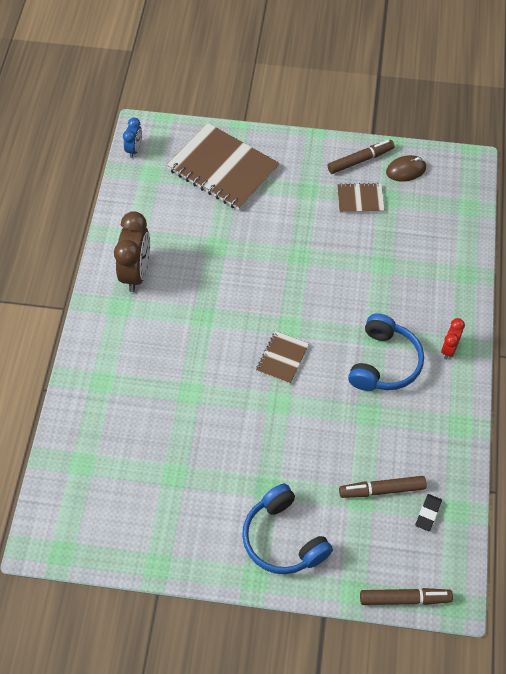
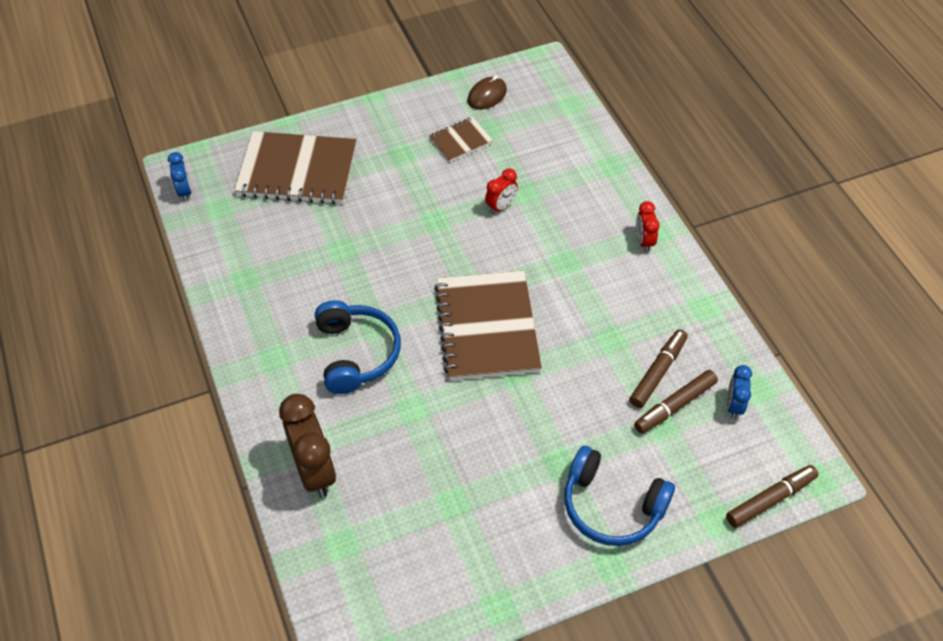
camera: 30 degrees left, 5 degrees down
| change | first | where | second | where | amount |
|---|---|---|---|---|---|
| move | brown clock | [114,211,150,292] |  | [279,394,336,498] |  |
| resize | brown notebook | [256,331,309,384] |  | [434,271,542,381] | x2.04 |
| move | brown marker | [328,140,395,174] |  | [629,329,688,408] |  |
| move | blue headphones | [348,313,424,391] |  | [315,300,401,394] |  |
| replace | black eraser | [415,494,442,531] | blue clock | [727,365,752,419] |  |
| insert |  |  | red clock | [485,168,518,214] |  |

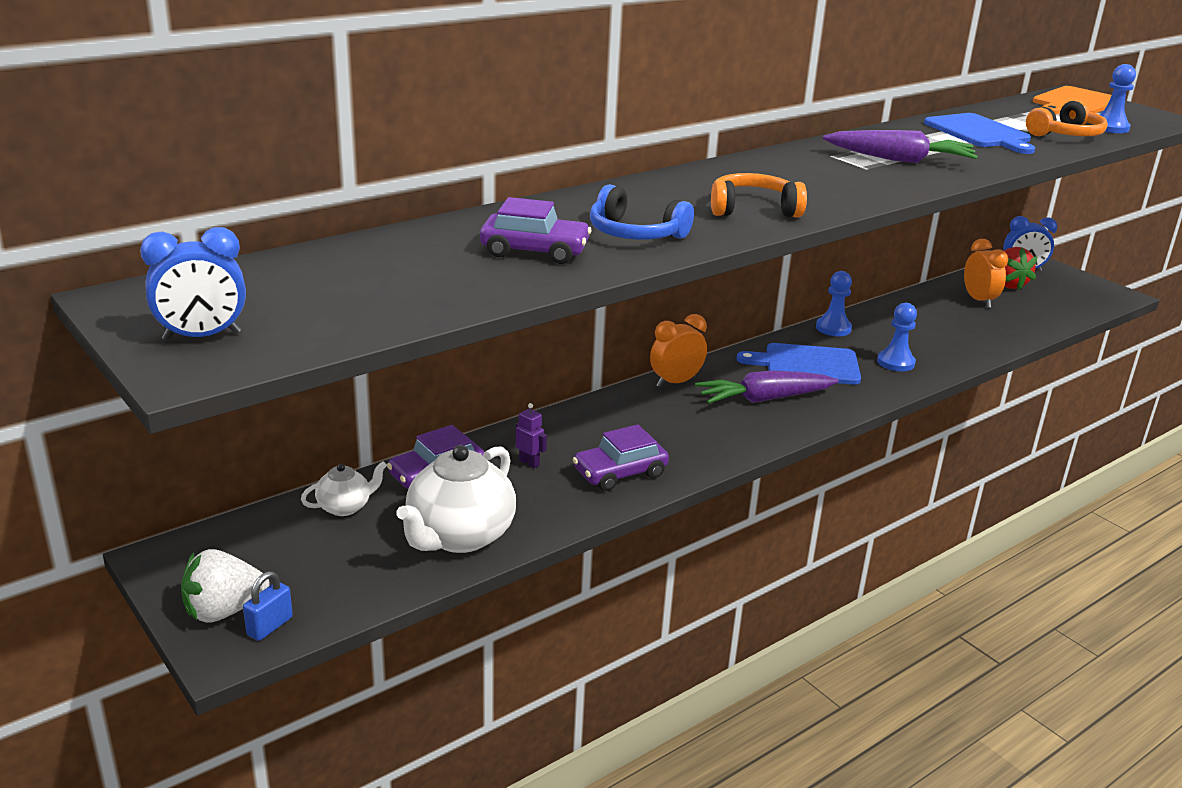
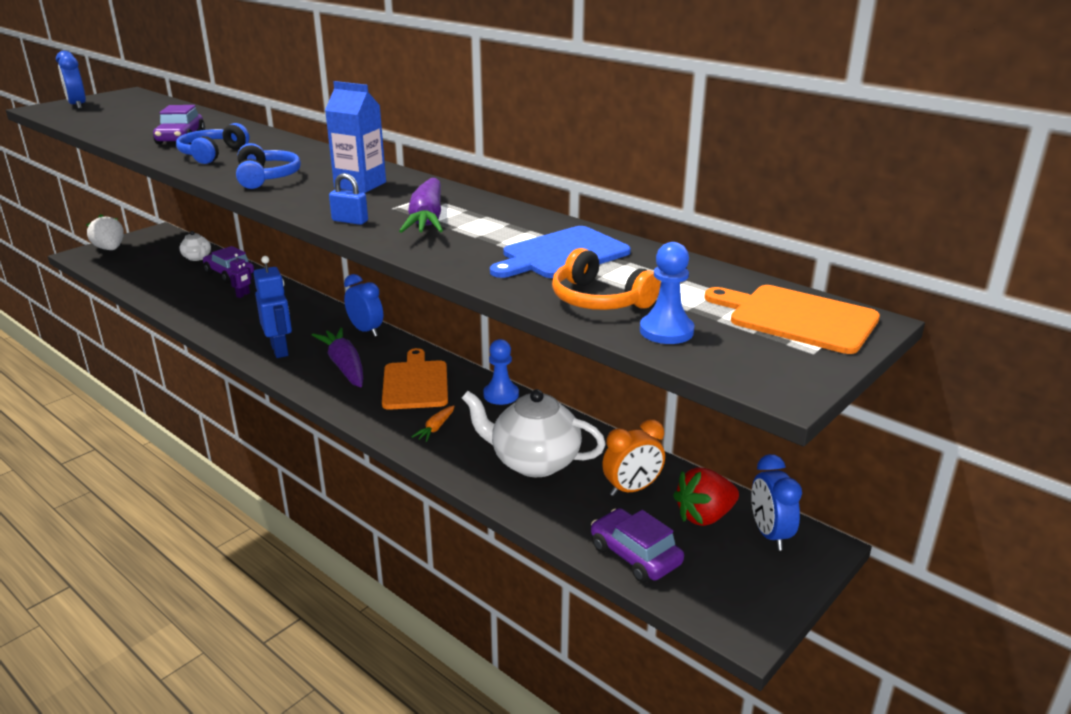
camera: 80 degrees right, 0 degrees up
| change | first | where | second | where | amount |
|---|---|---|---|---|---|
| move | blue padlock | [243,571,293,641] |  | [329,173,368,225] |  |
| move | white teapot | [396,445,516,553] |  | [462,389,606,477] |  |
| move | purple car | [572,424,669,491] |  | [591,508,684,583] |  |
| recolor | orange clock | [650,314,707,388] | blue clock | [344,274,383,337] |  |
| recolor | orange headphones | [711,173,807,217] | blue headphones | [236,143,301,189] |  |
| recolor | blue cutting board | [737,343,861,385] | orange cutting board | [382,348,448,410] |  |
| replace | blue pawn | [877,303,917,371] | orange carrot | [412,406,455,442] |  |
| insert |  |  | blue robot | [254,256,292,358] |  |
| insert |  |  | blue carton | [325,81,386,193] |  |

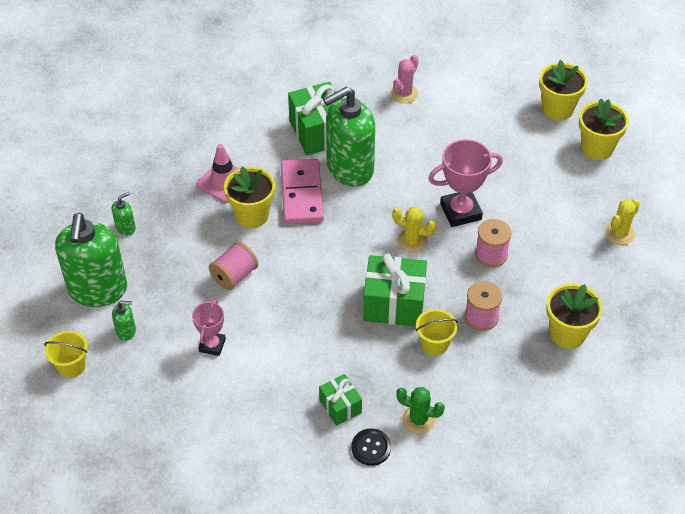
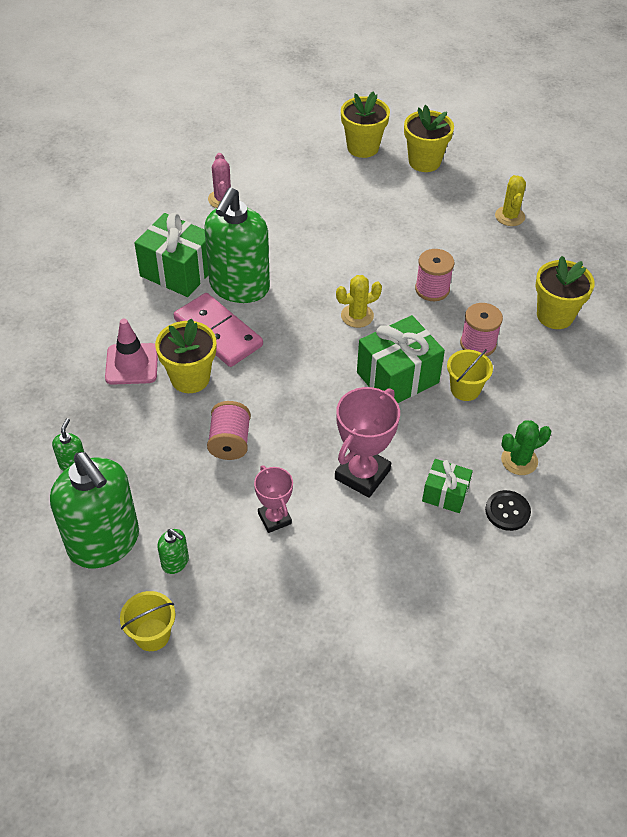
camera: 40 degrees left, 0 degrees up
| change | first | where | second | where | amount |
|---|---|---|---|---|---|
| rotate | green soap dispenser | [112,301,136,341] |  | [158,529,189,574] | 75 degrees clockwise |
| move | pink trophy | [428,139,503,227] |  | [335,387,400,498] |  |

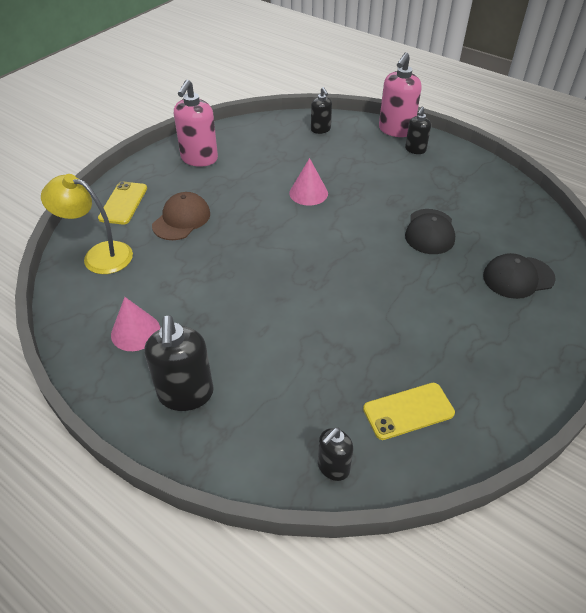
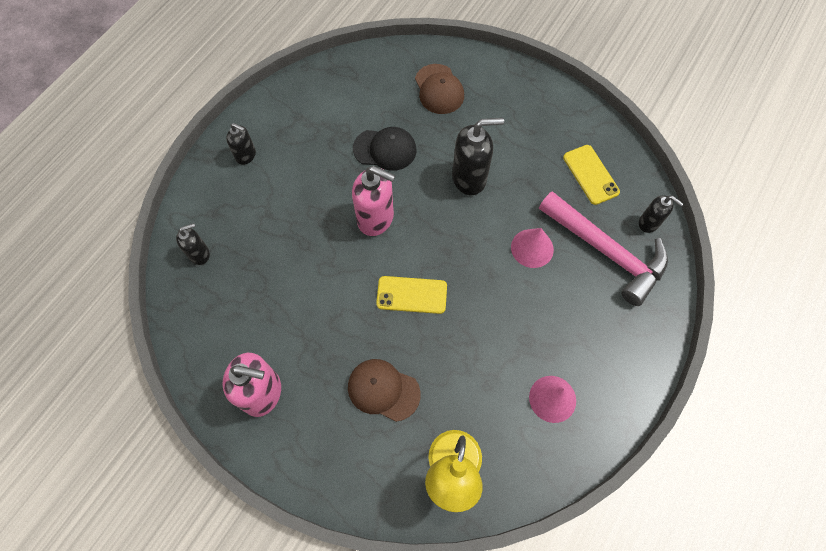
camera: 95 degrees left, 20 degrees up
| change | first | where | second | where | amount |
|---|---|---|---|---|---|
| move | yellow phone | [98,181,147,225] |  | [376,276,447,314] |  |
| move | black soap dispenser | [144,315,214,411] |  | [452,118,504,195] |  |
| move | pink cone | [289,158,328,206] |  | [511,228,554,268] |  |
| move | pink soap dispenser | [379,52,422,137] |  | [352,166,395,236] |  |
| recolor | black cap | [483,253,556,299] | brown cap | [415,64,464,114] |  |
| insert |  |  | pink hammer | [539,191,668,306] |  |

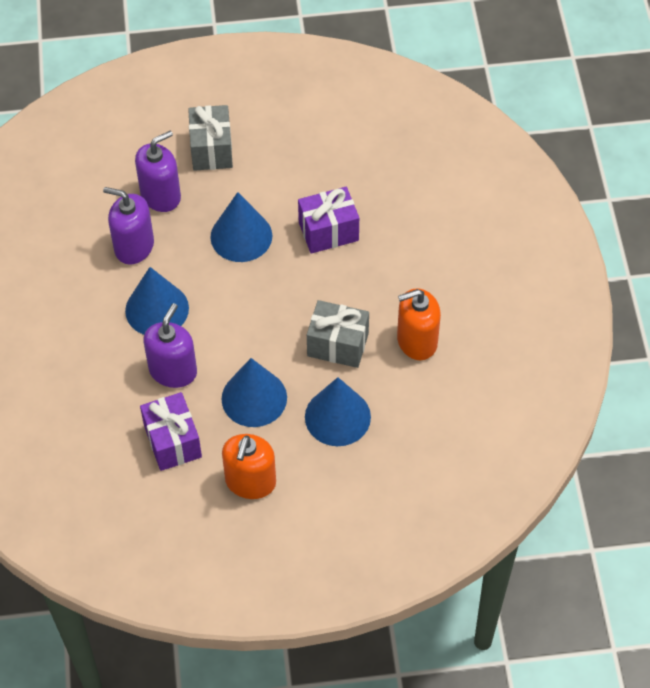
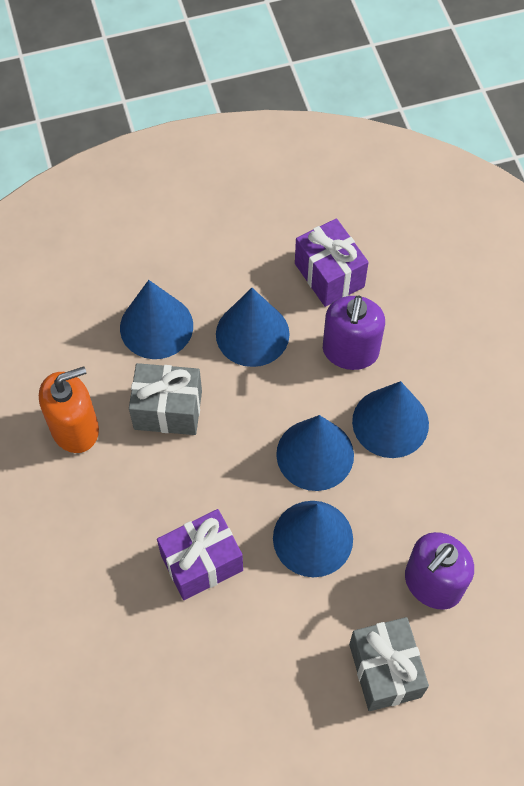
camera: 170 degrees right, 5 degrees up
| change | first | where | second | where | amount |
|---|---|---|---|---|---|
| delete | purple soap dispenser | [103,187,154,265] |  |  |  |
| delete | orange soap dispenser | [222,434,276,499] |  |  |  |
| insert |  |  | blue cone | [276,415,354,491] |  |

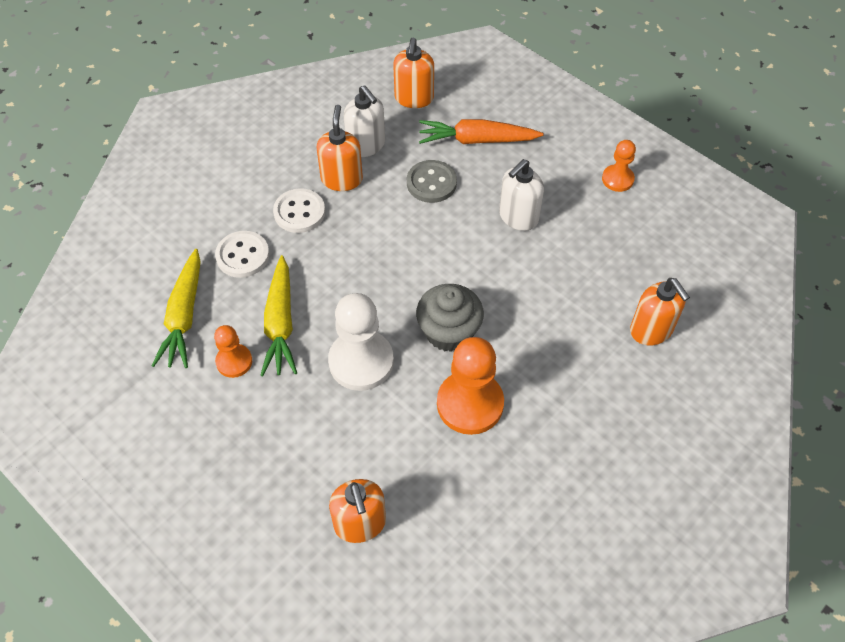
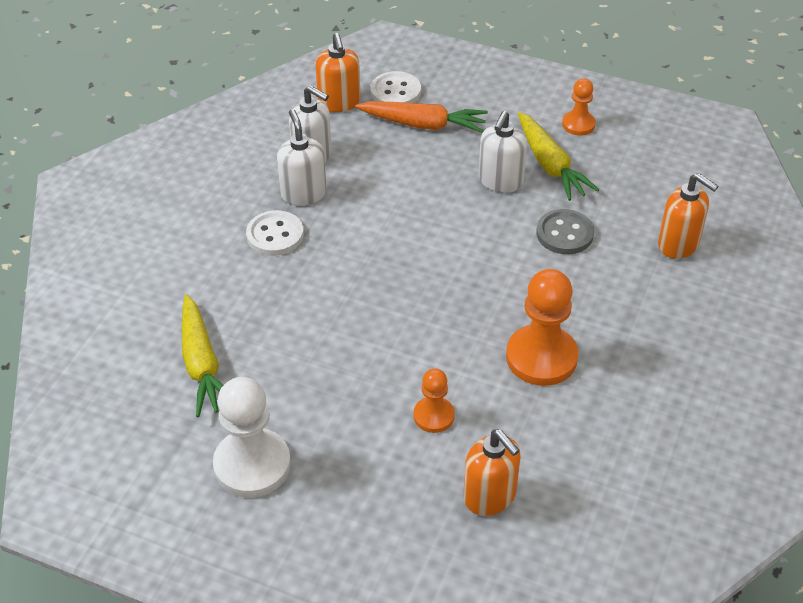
camera: 20 degrees left, 10 degrees down
| change | first | where | second | where | amount |
|---|---|---|---|---|---|
| move | orange pawn | [214,325,252,378] |  | [414,368,455,433] |  |
| move | white button | [215,231,269,278] |  | [370,71,421,103] |  |
| move | yellow carrot | [260,255,297,377] |  | [518,112,599,201] |  |
| recolor | orange soap dispenser | [317,105,363,191] | white soap dispenser | [277,109,327,206] |  |
| move | white pawn | [328,293,394,391] |  | [213,377,291,498] |  |
| move | grey button | [407,160,457,203] |  | [536,209,594,254] |  |
| delete | grey cupcake | [416,284,484,352] |  |  |  |
| rotate | orange carrot | [419,119,544,144] |  | [355,101,488,133] | 150 degrees counterclockwise |

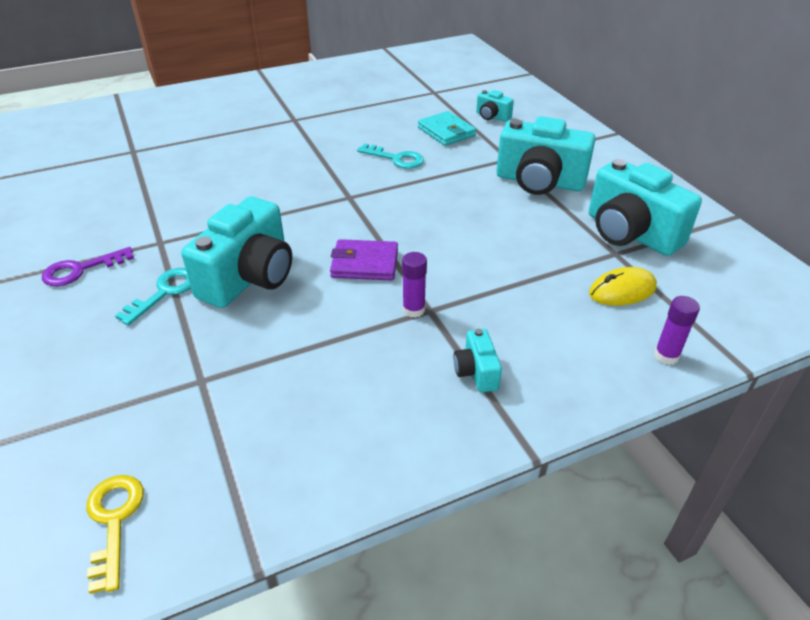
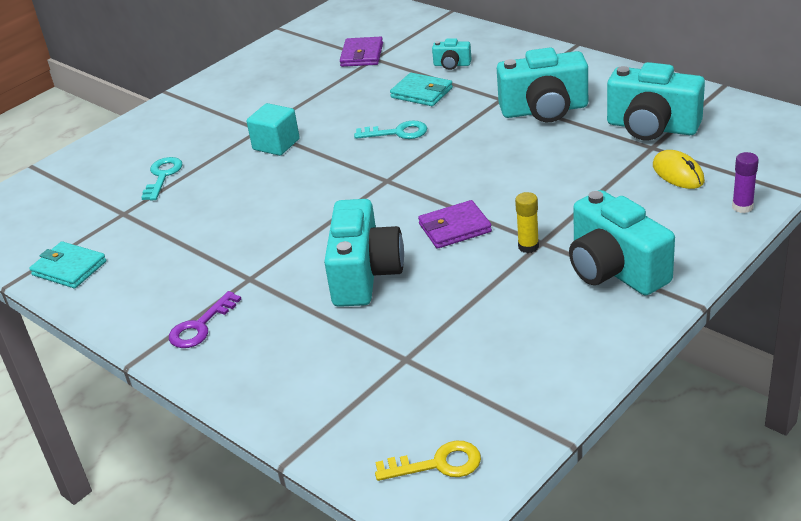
camera: 20 degrees left, 5 degrees down
| change | first | where | second | where | amount |
|---|---|---|---|---|---|
| rotate | yellow key | [86,475,144,594] |  | [375,441,481,481] | 120 degrees clockwise |
| move | turquoise key | [115,268,191,326] |  | [141,157,183,200] |  |
| recolor | purple glue stick | [402,252,427,318] | yellow glue stick | [515,192,539,253] |  |
| resize | turquoise camera | [454,329,502,392] |  | [569,190,675,296] | x2.15 |
| rotate | yellow mouse | [589,267,657,306] |  | [653,150,705,189] | 75 degrees counterclockwise |
| insert |  |  | turquoise wallet | [30,241,106,288] |  |
| insert |  |  | turquoise cube | [246,103,300,156] |  |
| insert |  |  | purple wallet | [340,37,383,67] |  |

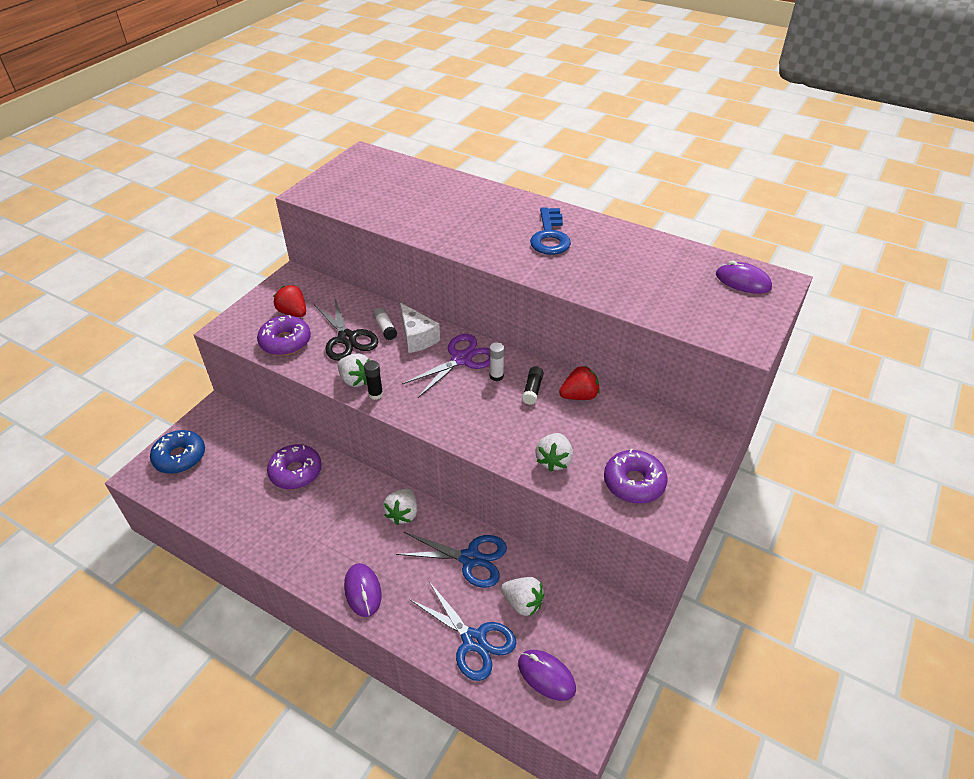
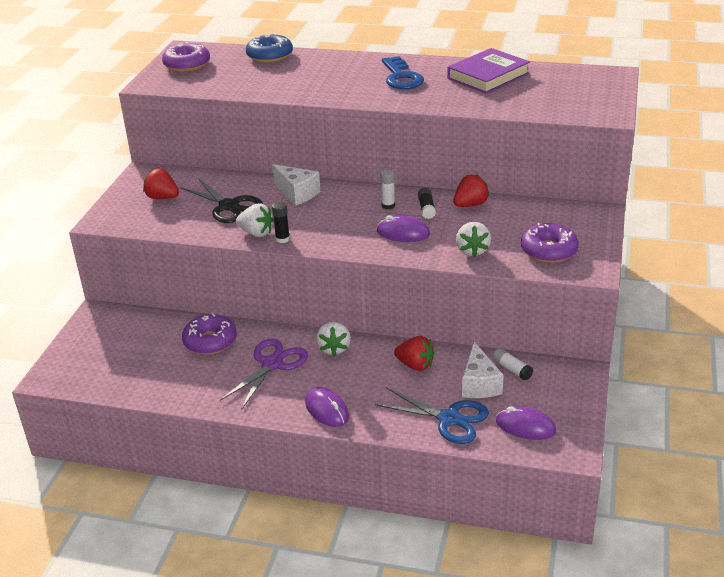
camera: 15 degrees left, 10 degrees down
| change | first | where | second | where | amount |
|---|---|---|---|---|---|
| move | blue donut | [150,430,205,474] |  | [246,33,293,63] |  |
| move | purple donut | [257,315,311,356] |  | [162,42,210,72] |  |
| move | white glue stick | [373,308,397,340] |  | [492,348,533,381] |  |
| replace | blue scissors | [396,532,507,588] | red strawberry | [394,336,435,371] |  |
| move | purple scissors | [402,334,490,398] |  | [220,339,308,410] |  |
| replace | white strawberry | [501,577,544,616] | white cheese | [462,342,504,398] |  |
| move | purple mouse | [716,261,772,294] |  | [377,215,430,242] |  |
| insert |  |  | purple book | [447,48,530,94] |  |

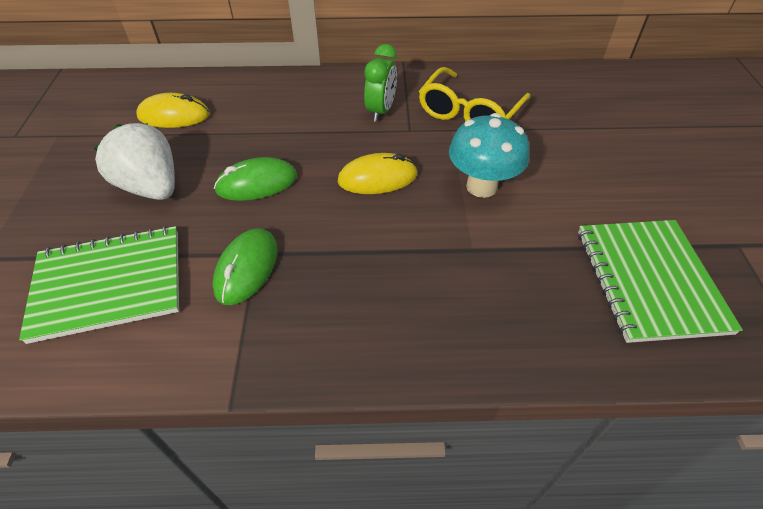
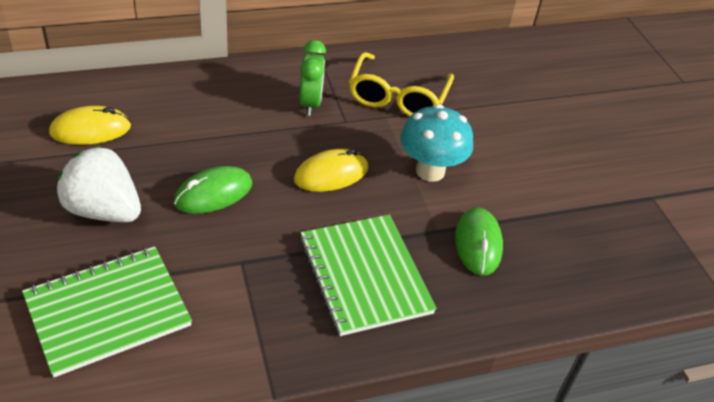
camera: 20 degrees left, 5 degrees down
| change | first | where | second | where | amount |
|---|---|---|---|---|---|
| move | green mouse | [212,228,278,305] |  | [455,207,503,276] |  |
| move | green notebook | [578,220,743,343] |  | [300,215,437,336] |  |

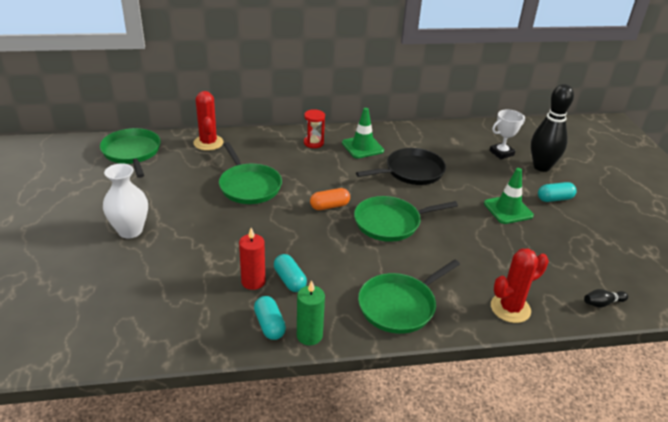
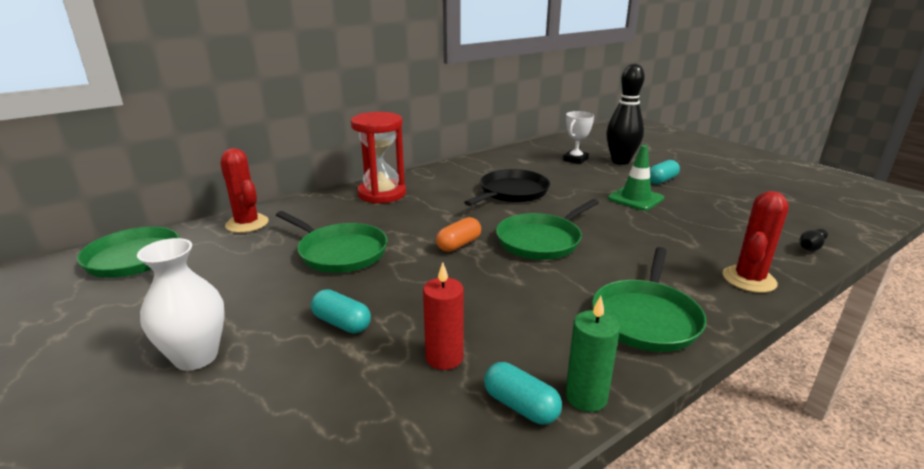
camera: 25 degrees left, 10 degrees down
| change | first | where | second | where | amount |
|---|---|---|---|---|---|
| move | turquoise capsule | [274,254,307,292] |  | [311,289,371,334] |  |
| resize | red hourglass | [304,109,325,148] |  | [351,112,406,204] | x1.89 |
| delete | green traffic cone | [342,108,384,158] |  |  |  |

